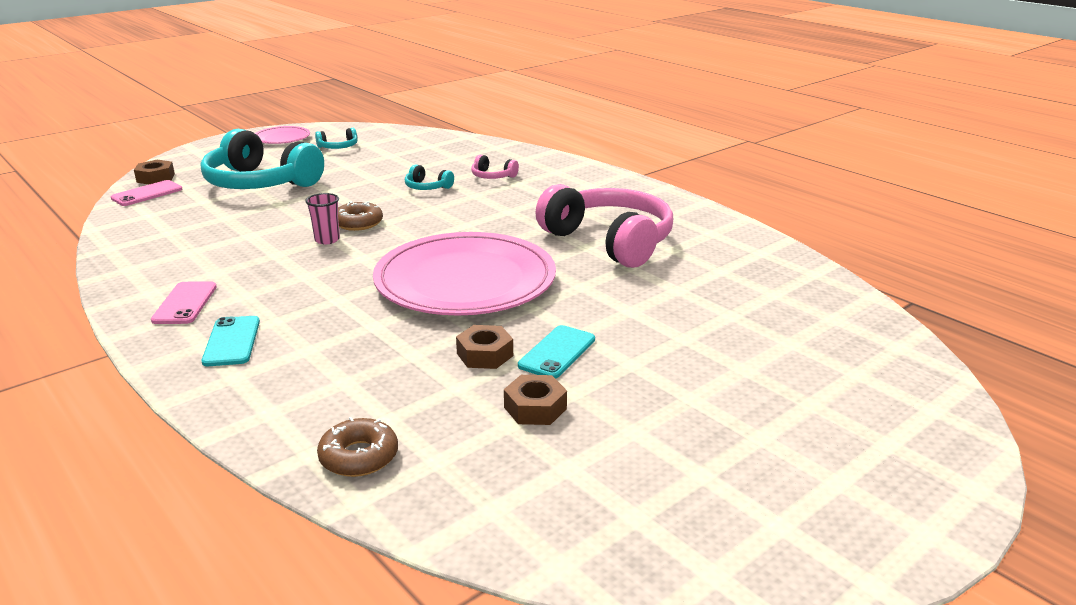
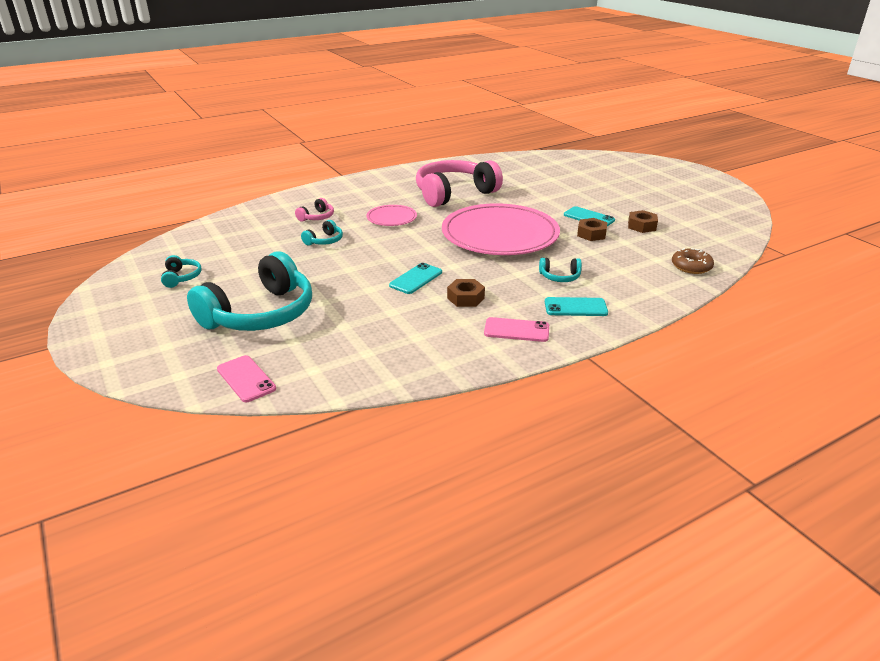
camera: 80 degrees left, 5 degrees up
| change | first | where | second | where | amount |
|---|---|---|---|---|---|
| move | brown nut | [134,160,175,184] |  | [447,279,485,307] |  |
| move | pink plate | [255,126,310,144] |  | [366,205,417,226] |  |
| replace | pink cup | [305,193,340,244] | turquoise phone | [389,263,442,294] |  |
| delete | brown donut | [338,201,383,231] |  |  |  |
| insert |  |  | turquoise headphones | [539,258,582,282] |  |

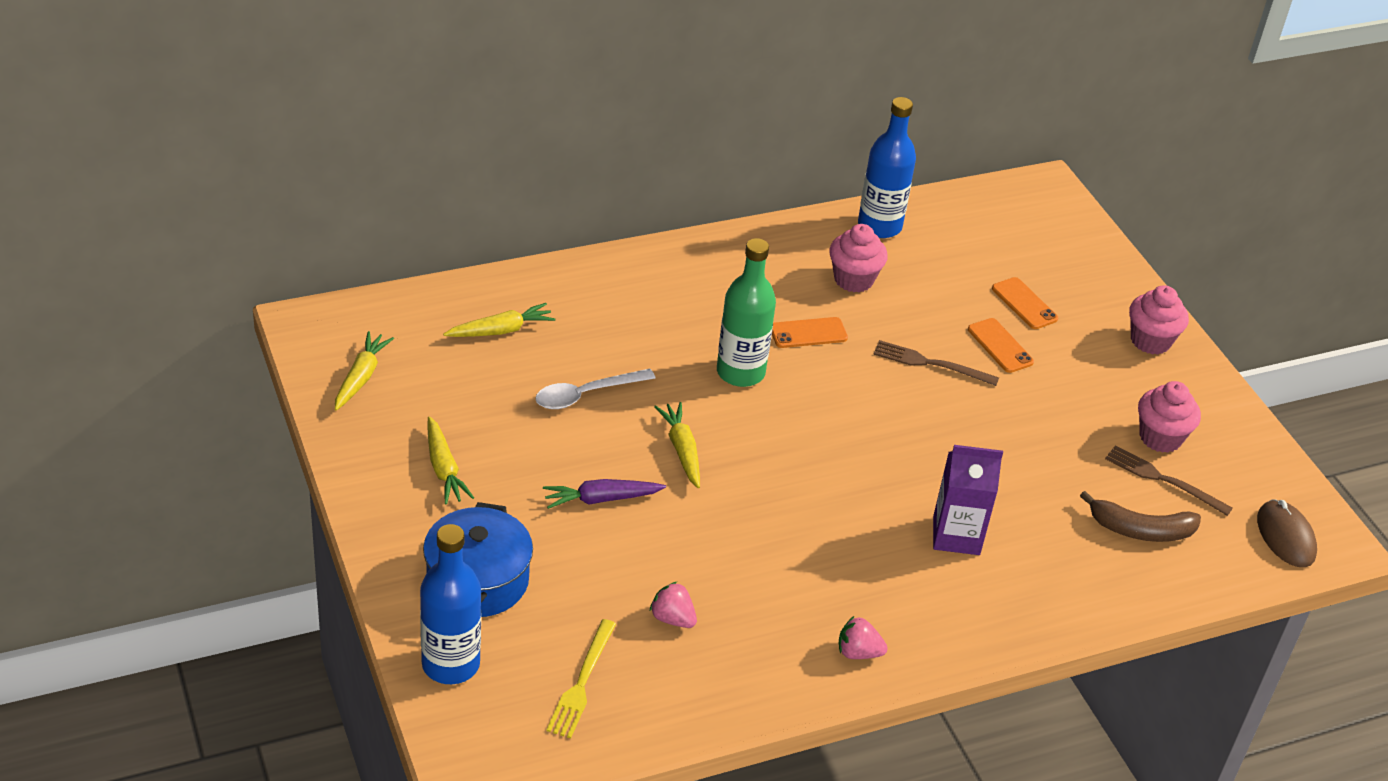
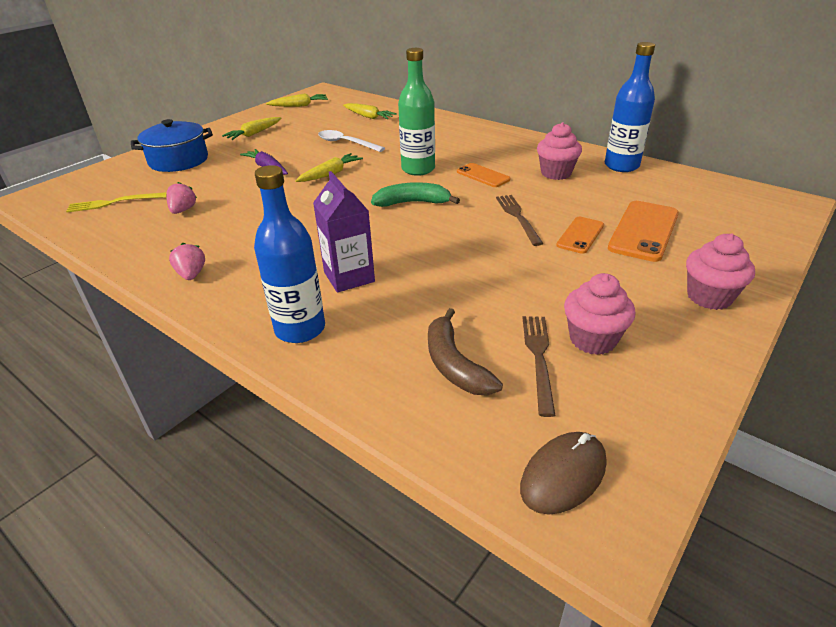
camera: 65 degrees right, 5 degrees down
| change | first | where | second | where | amount |
|---|---|---|---|---|---|
| move | blue bottle | [420,524,481,684] |  | [254,165,325,343] |  |
| resize | orange phone | [992,277,1058,329] |  | [608,201,679,262] | x1.67 |
| insert |  |  | green banana | [371,182,460,207] |  |

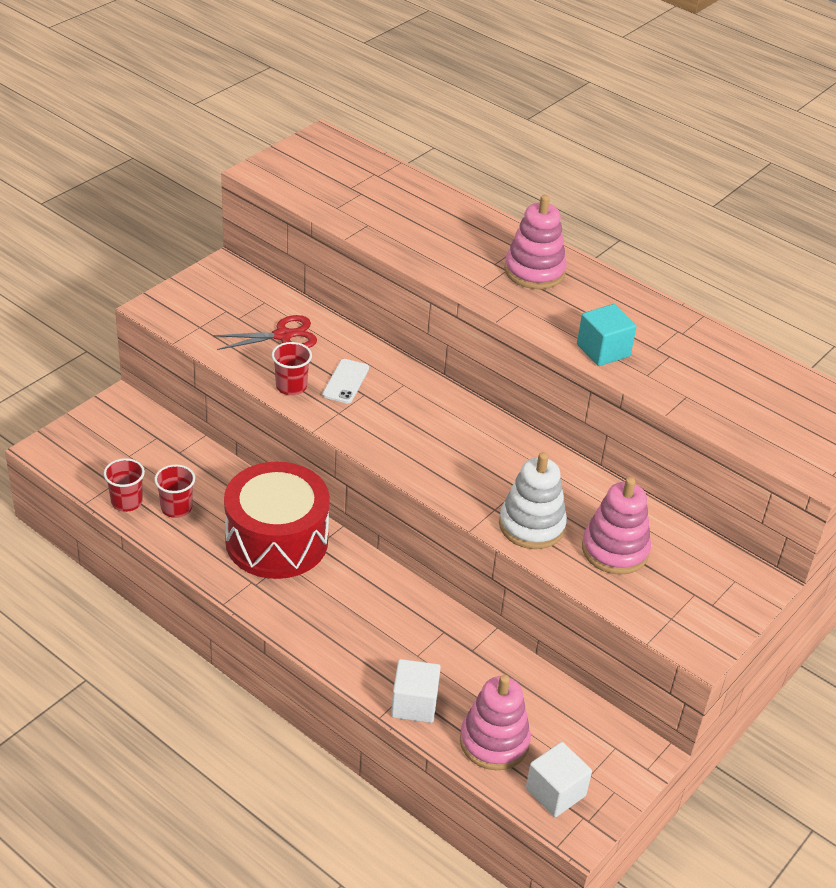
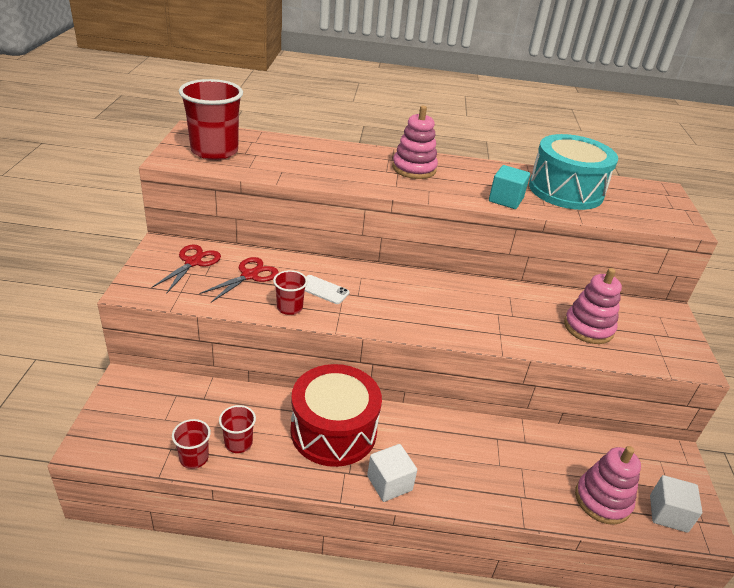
camera: 35 degrees left, 5 degrees down
| change | first | where | second | where | amount |
|---|---|---|---|---|---|
| rotate | white phone | [322,359,369,403] |  | [305,275,350,304] | 45 degrees counterclockwise |
| move | white cube | [391,659,441,723] |  | [367,444,417,502] |  |
| delete | white stacking toy | [499,452,567,549] |  |  |  |
| insert |  |  | red scissors | [151,245,221,294] |  |
| insert |  |  | red cup | [179,79,243,160] |  |
| insert |  |  | turquoise drum | [529,134,618,210] |  |

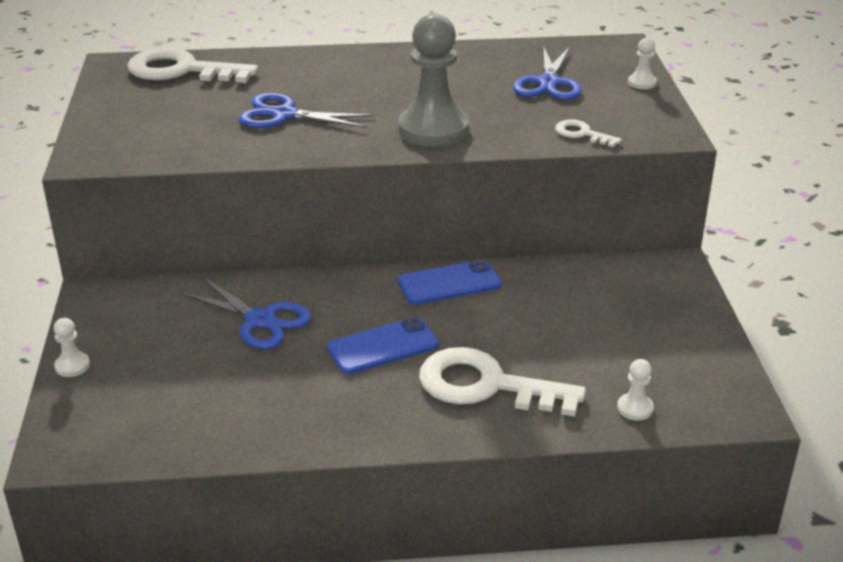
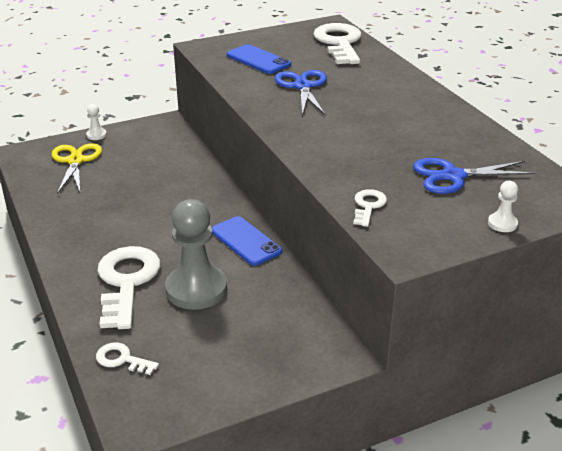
camera: 70 degrees right, 0 degrees up
| change | first | where | second | where | amount |
|---|---|---|---|---|---|
| delete | blue scissors | [180,277,312,349] |  |  |  |
| move | blue phone | [327,317,439,374] |  | [227,44,291,74] |  |
| move | grey pawn | [398,14,469,147] |  | [165,199,227,310] |  |
| replace | white pawn | [617,359,654,421] | white key | [96,343,159,375] |  |
| insert |  |  | yellow scissors | [51,143,102,194] |  |

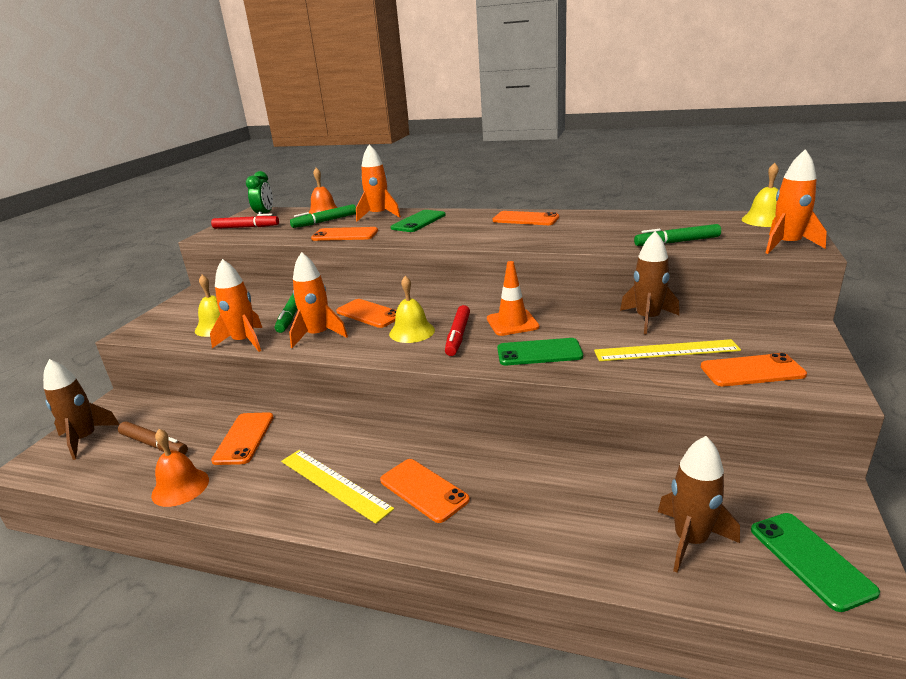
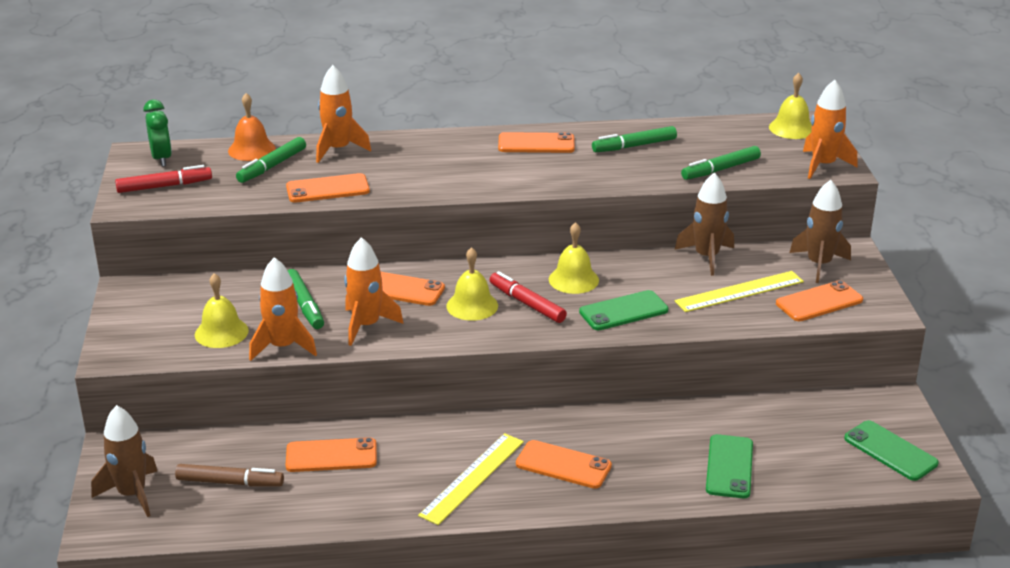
camera: 25 degrees left, 5 degrees up
| change | first | where | second | where | amount |
|---|---|---|---|---|---|
| delete | orange bell | [151,429,209,507] |  |  |  |
| rotate | orange phone | [211,412,274,465] |  | [286,437,377,472] | 75 degrees counterclockwise |
| rotate | yellow ruler | [281,450,394,524] |  | [418,433,524,525] | 75 degrees counterclockwise |
| move | green phone | [391,210,446,232] |  | [706,434,753,498] |  |
| rotate | red marker | [445,305,470,356] |  | [490,271,567,323] | 150 degrees clockwise |
| replace | orange traffic cone | [487,261,539,336] | yellow bell | [549,222,599,294] |  |
| move | brown rocket | [658,436,740,573] |  | [790,180,851,283] |  |
| insert |  |  | green marker | [592,126,677,152] |  |

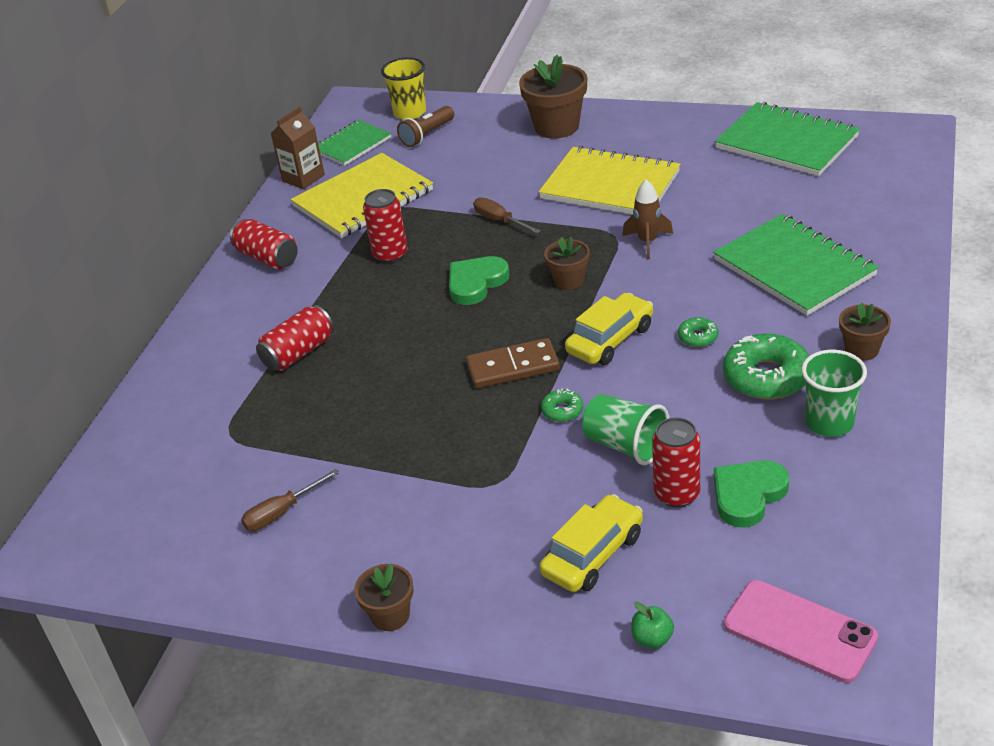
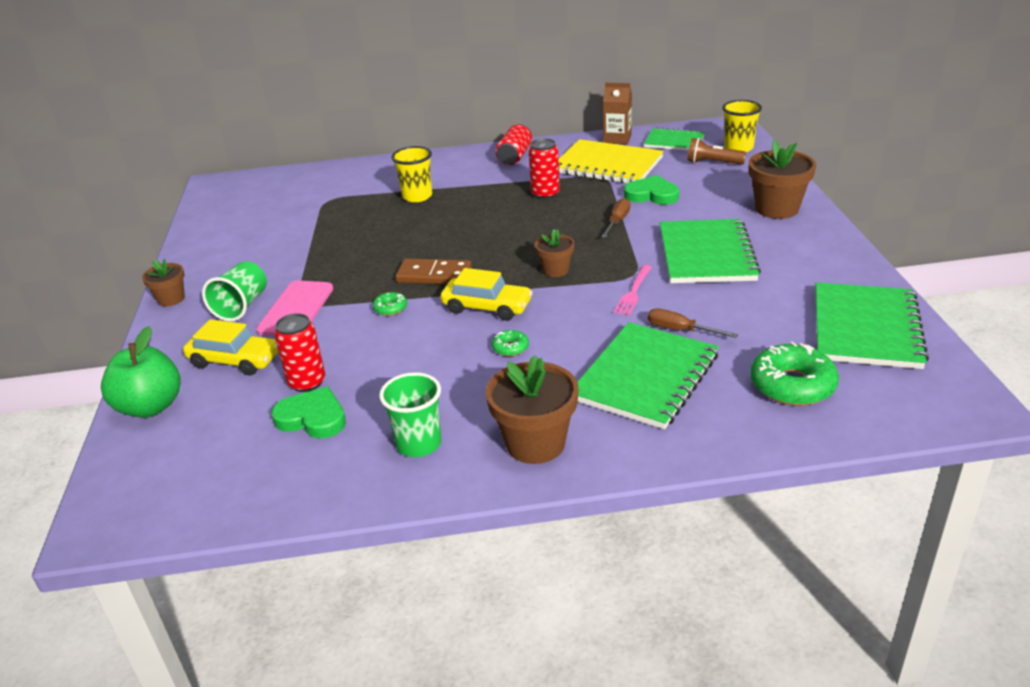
camera: 65 degrees right, 5 degrees down
| change | first | where | second | where | amount |
|---|---|---|---|---|---|
| move | brown screwdriver | [241,469,340,531] |  | [648,308,738,338] |  |
| replace | red can | [256,305,334,371] | yellow cup | [391,146,432,202] |  |
| move | green heart | [449,256,510,305] |  | [624,175,679,205] |  |
| rotate | brown domino | [466,338,560,388] |  | [395,259,472,284] | 45 degrees counterclockwise |
| recolor | yellow notebook | [539,146,680,215] | green notebook | [660,219,761,283] |  |
| move | green cup | [582,394,669,465] |  | [202,261,267,321] |  |
| replace | brown rocket | [623,180,673,259] | pink fork | [614,265,652,316] |  |
| resize | green apple | [631,601,674,648] |  | [101,326,181,418] | x2.23 |
| move | green donut | [723,333,809,399] |  | [750,342,839,406] |  |
| move | pink phone | [724,580,878,683] |  | [256,280,333,336] |  |
| resize | brown flower pot | [839,303,891,361] |  | [486,355,579,464] | x1.75 |

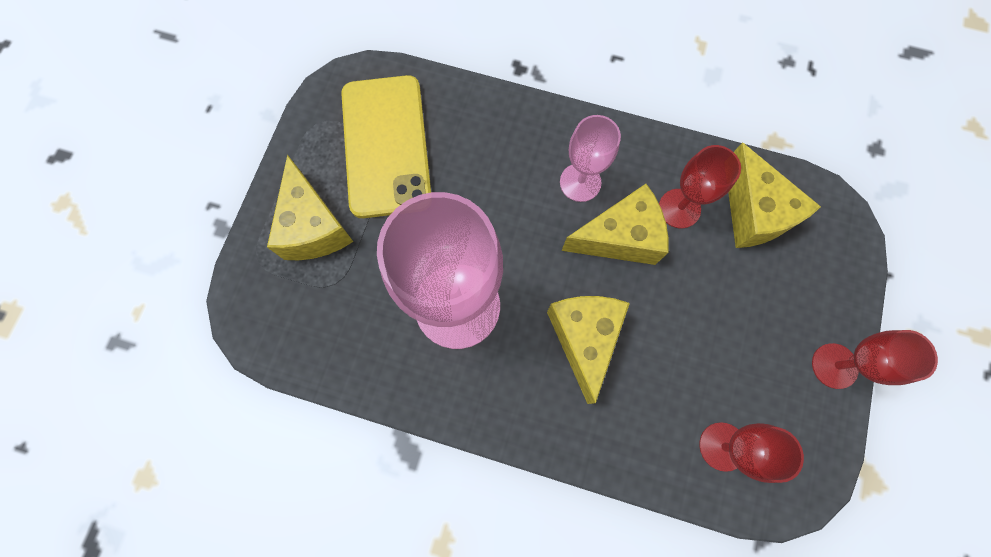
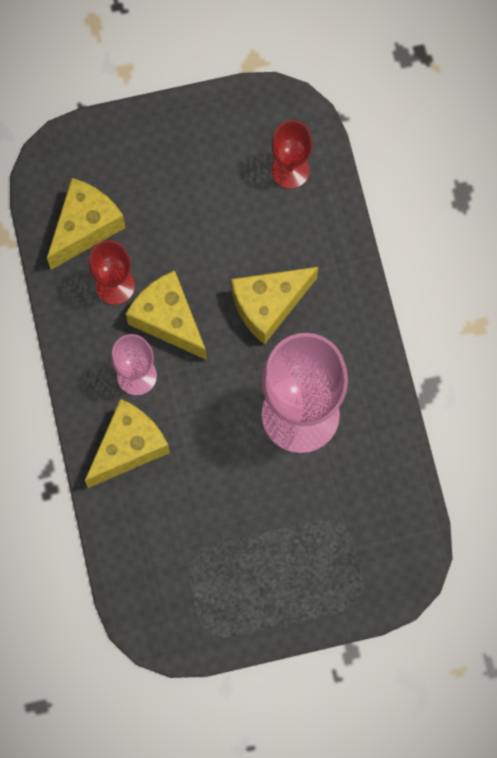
camera: 120 degrees left, 0 degrees up
| change | first | where | second | where | amount |
|---|---|---|---|---|---|
| move | yellow cheese | [267,155,353,260] |  | [85,399,170,488] |  |
| delete | yellow phone | [341,75,431,218] |  |  |  |
| delete | red goblet | [812,330,938,389] |  |  |  |

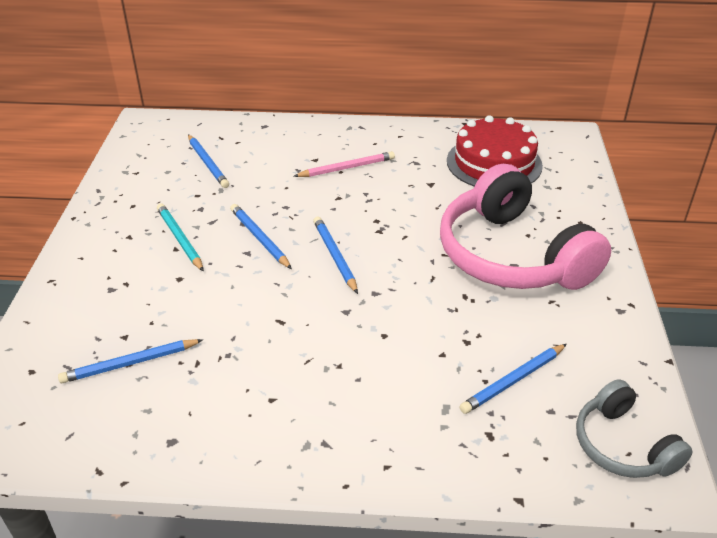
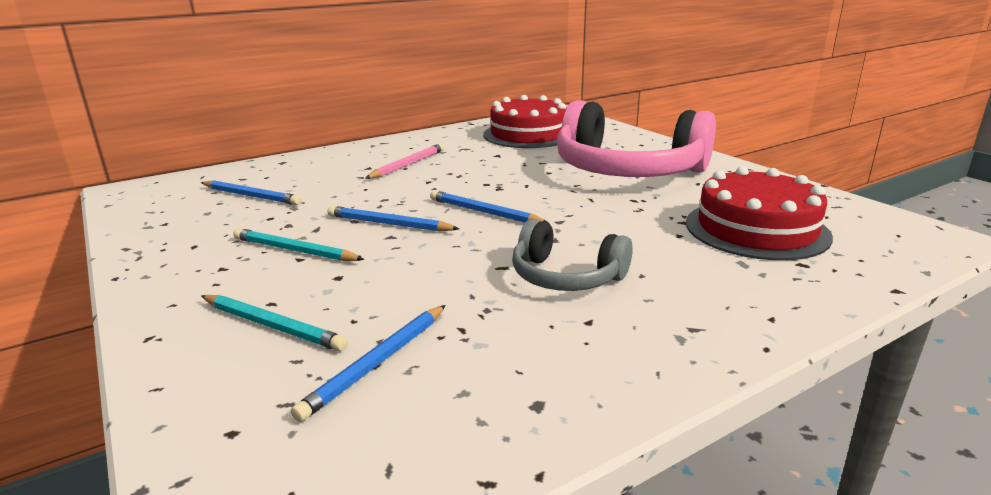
camera: 35 degrees left, 15 degrees down
| change | first | where | second | where | amount |
|---|---|---|---|---|---|
| replace | blue pencil | [459,344,567,414] | red cake | [686,166,833,260] |  |
| move | grey headphones | [576,379,693,478] |  | [512,219,633,291] |  |
| insert |  |  | turquoise pencil | [201,295,348,351] |  |

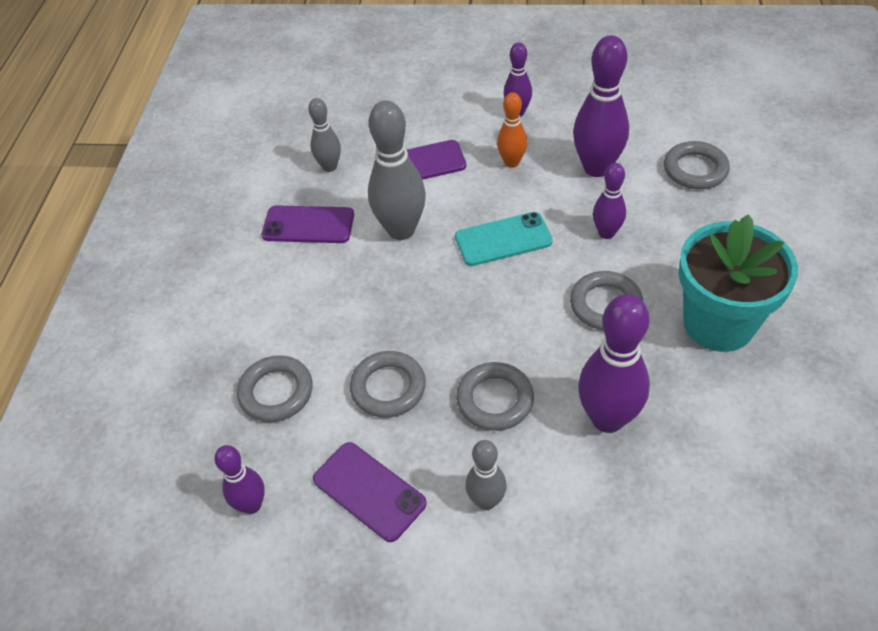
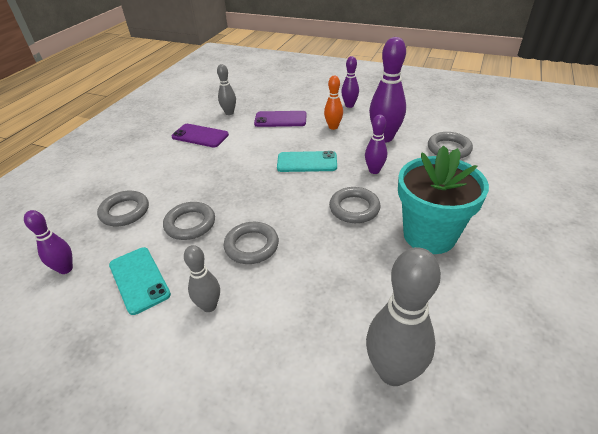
camera: 15 degrees right, 10 degrees down
| change | first | where | second | where | amount |
|---|---|---|---|---|---|
| recolor | purple phone | [313,442,427,542] | turquoise phone | [109,247,171,315] |  |
| move | grey bowling pin | [368,100,426,240] |  | [366,247,441,386] |  |
| delete | purple bowling pin | [578,294,650,433] |  |  |  |

